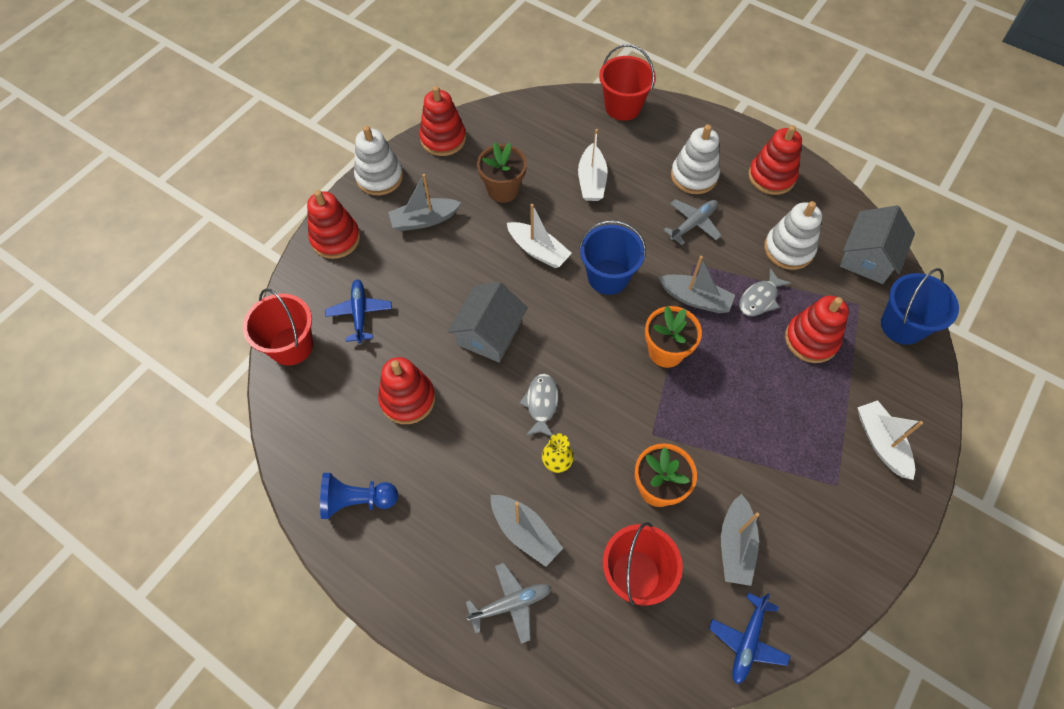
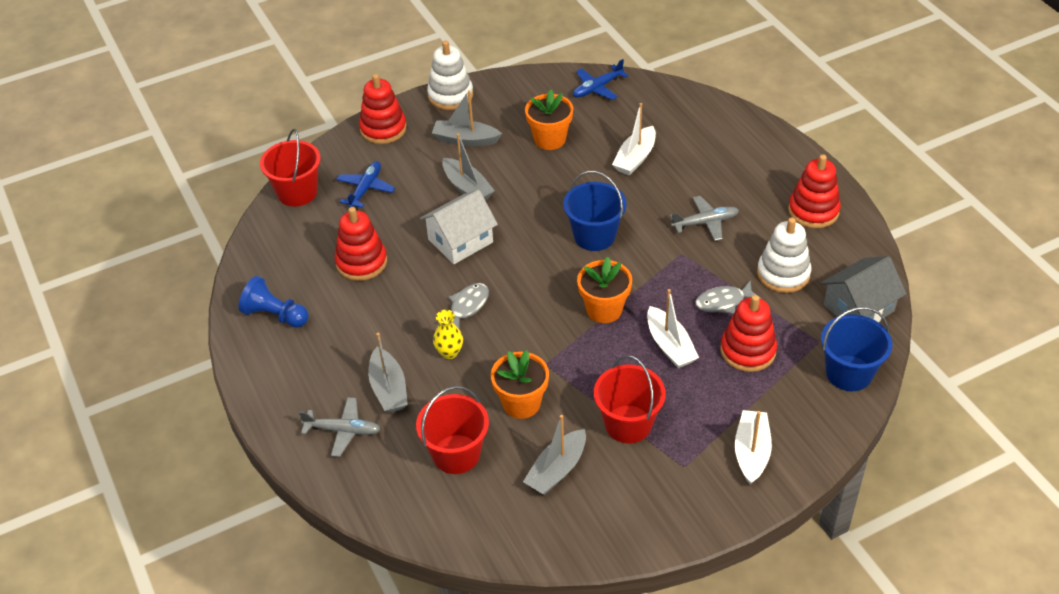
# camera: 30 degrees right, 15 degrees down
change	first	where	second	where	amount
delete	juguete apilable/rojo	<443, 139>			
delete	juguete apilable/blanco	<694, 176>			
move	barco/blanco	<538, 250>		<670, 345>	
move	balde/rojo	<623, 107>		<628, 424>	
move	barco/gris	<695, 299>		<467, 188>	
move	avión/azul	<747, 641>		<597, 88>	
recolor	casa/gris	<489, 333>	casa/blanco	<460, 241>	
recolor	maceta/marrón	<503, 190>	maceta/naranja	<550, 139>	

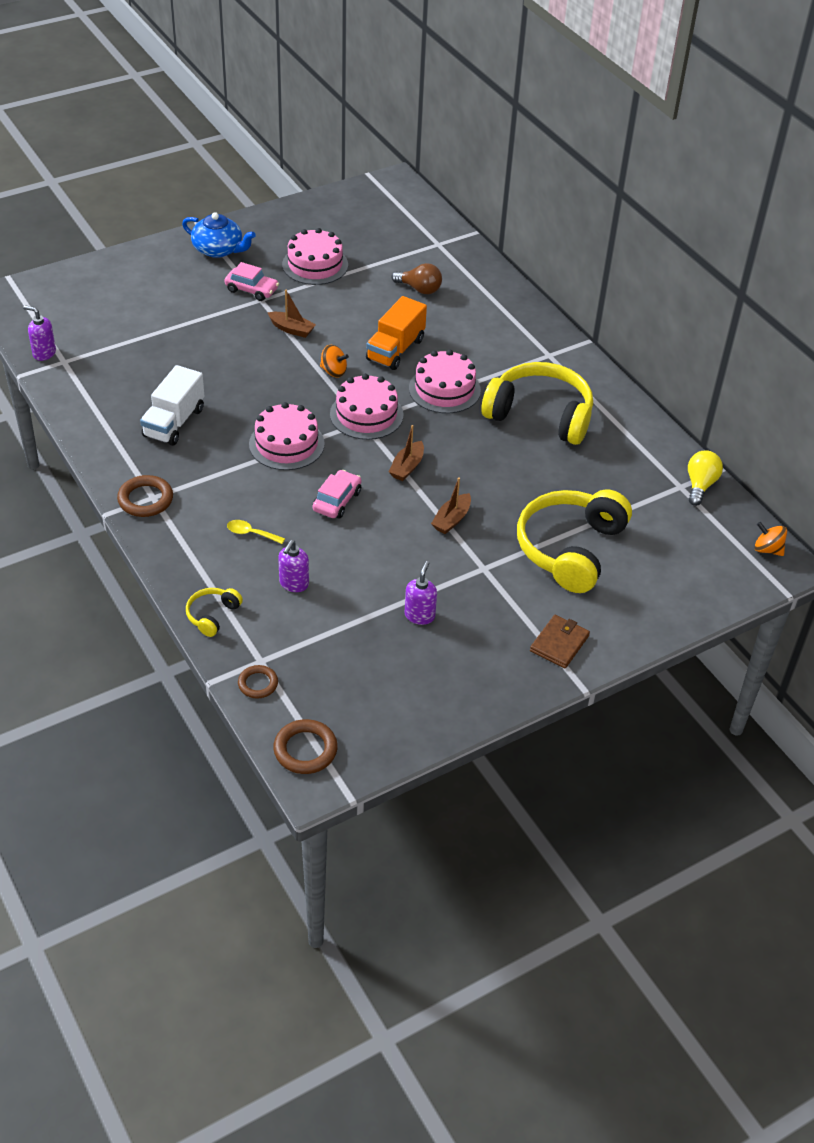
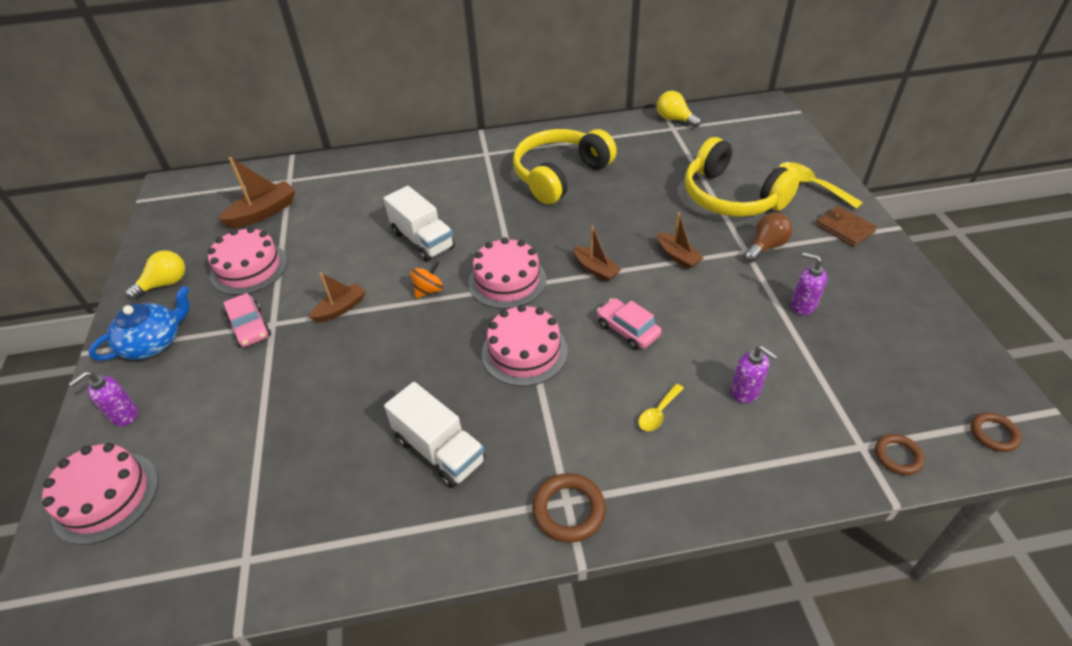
# camera: 65 degrees left, 0 degrees up
change	first	where	second	where	amount
delete	auriculares/amarillo	<212, 615>			
delete	peonza/naranja	<767, 549>			
insert			bombilla/amarillo	<165, 284>	
insert			barco/marrón	<263, 213>	
insert			cuchara/amarillo	<811, 185>	
move	dispensador de jabón/morado	<44, 353>		<124, 415>	
move	bombilla/marrón	<419, 289>		<766, 247>	
move	tarta/rosa	<444, 389>		<106, 497>	
recolor	camión/naranja	<395, 350>	camión/blanco	<423, 240>	
rotate	coche/rosa	<252, 290>		<250, 328>	105 degrees clockwise
resize	anillo/marrón	<305, 750>		<993, 434>	x0.65

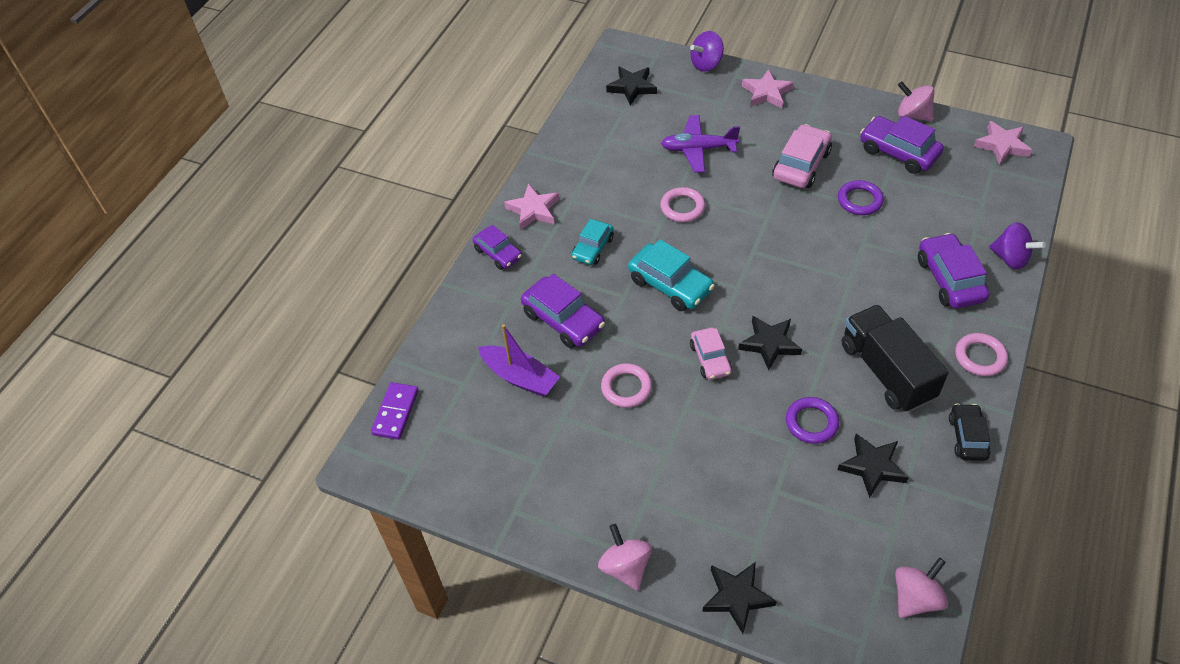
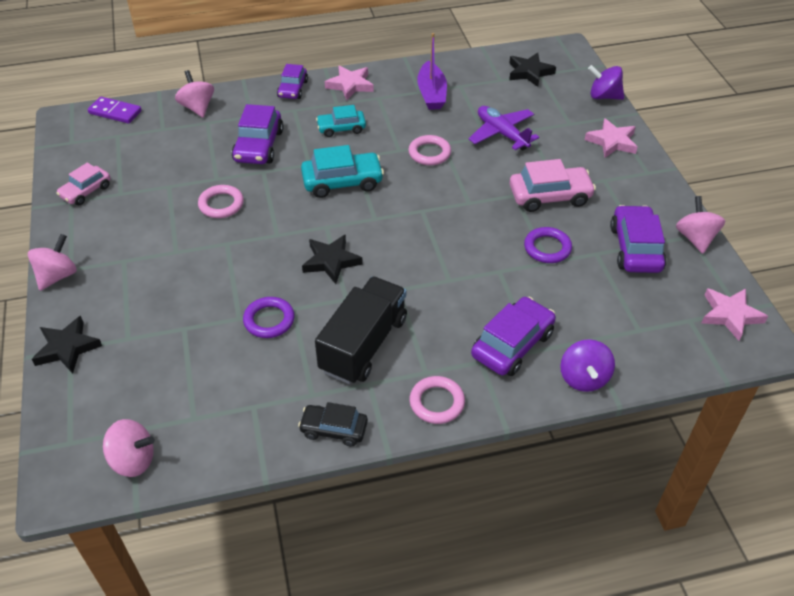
# camera: 50 degrees right, 5 degrees down
change	first	where	second	where	amount
delete	estrella/negro	<872, 467>			
insert			peonza/rosa	<197, 107>	
move	barco/morado	<520, 377>		<431, 94>	
move	coche/rosa	<710, 359>		<86, 191>	
rotate	ficha de dominó/morado	<395, 412>		<115, 112>	45 degrees clockwise
rotate	coche/turquesa	<670, 285>		<342, 182>	105 degrees counterclockwise
rotate	coche/negro	<967, 437>		<334, 429>	135 degrees counterclockwise

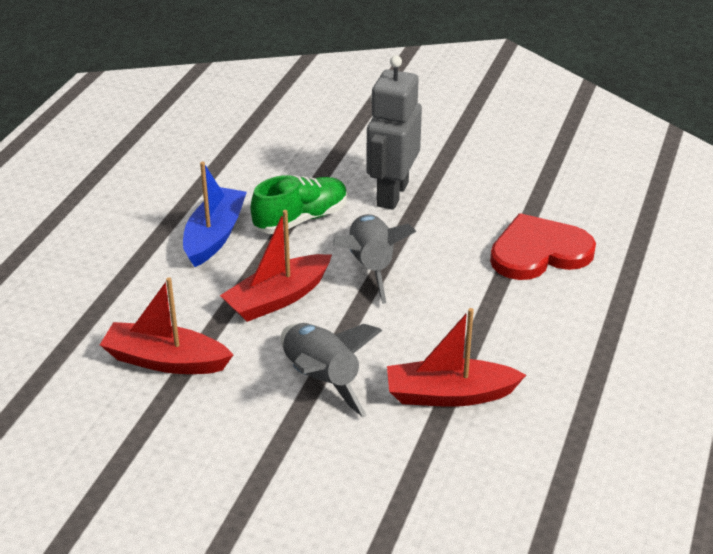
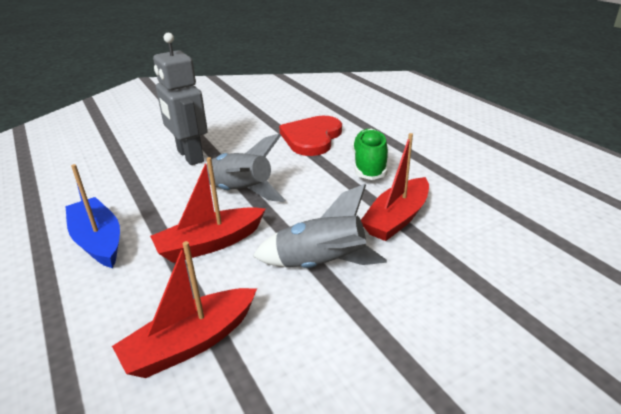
# camera: 50 degrees left, 5 degrees down
change	first	where	second	where	amount
move	zapato/verde	<301, 219>		<369, 165>	
rotate	barco/rojo	<278, 298>		<210, 244>	60 degrees clockwise

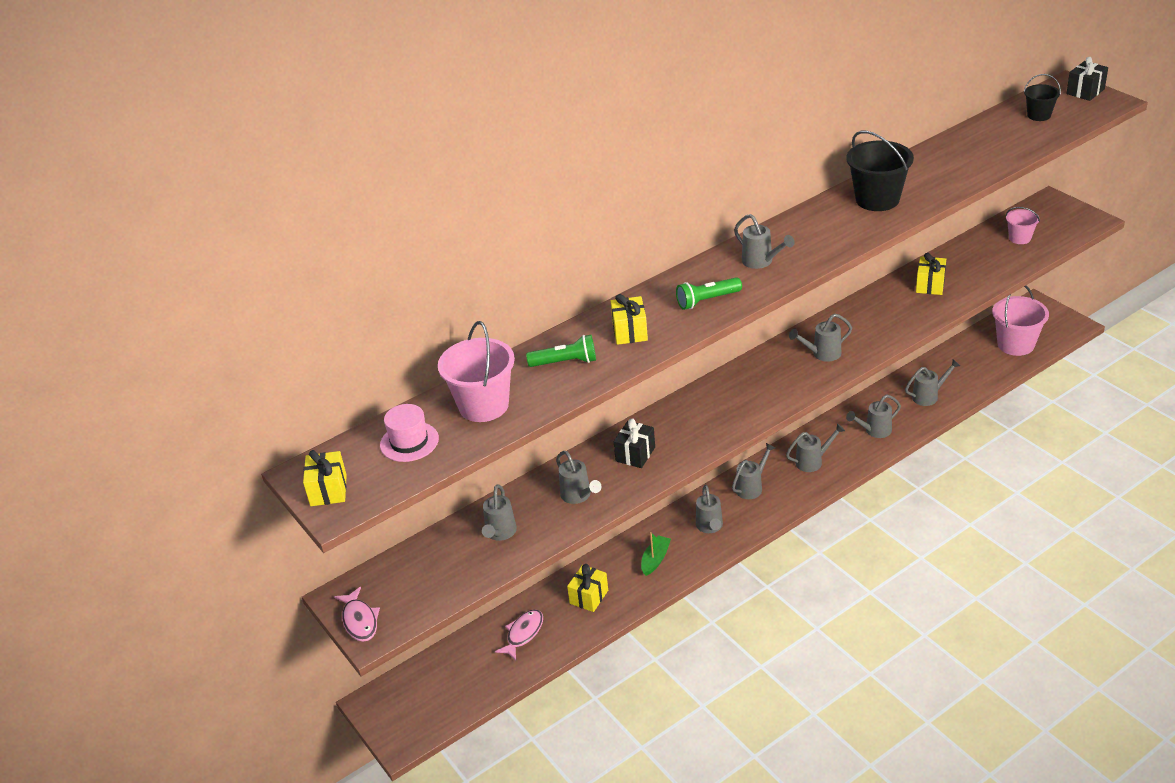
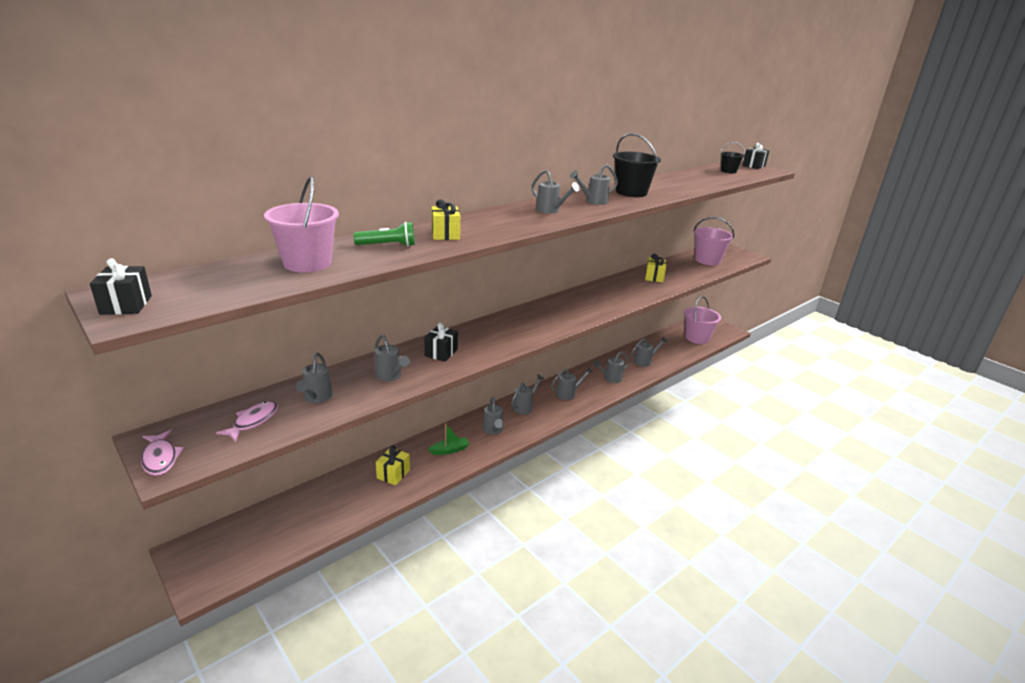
# camera: 10 degrees left, 10 degrees down
change	first	where	second	where	amount
delete	sombrero/rosa	<409, 442>			
delete	lámpara de mano/verde	<707, 300>			
move	pez/rosa	<523, 634>		<253, 421>	
move	regadera/gris	<822, 354>		<593, 201>	
recolor	regalo/amarillo	<328, 490>	regalo/negro	<126, 305>	
rotate	barco/verde	<655, 559>		<449, 450>	45 degrees clockwise
resize	balde/rosa	<1019, 238>		<707, 260>	x1.77

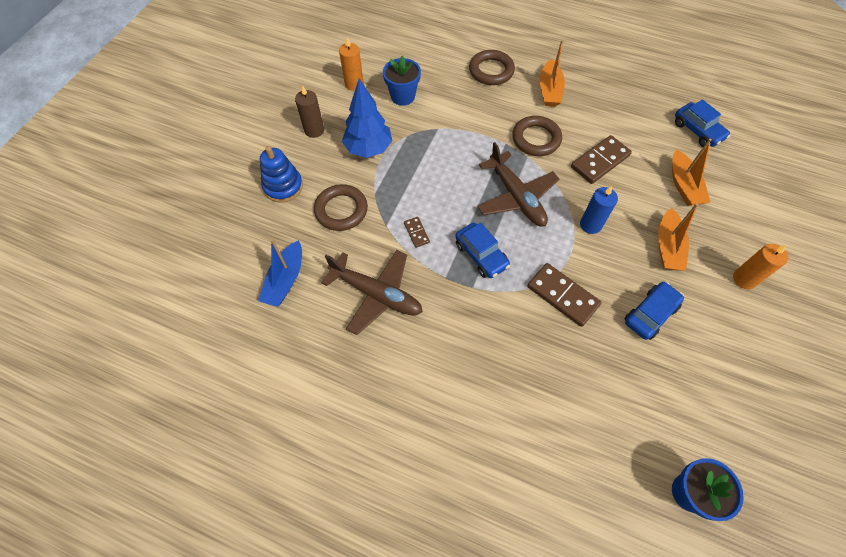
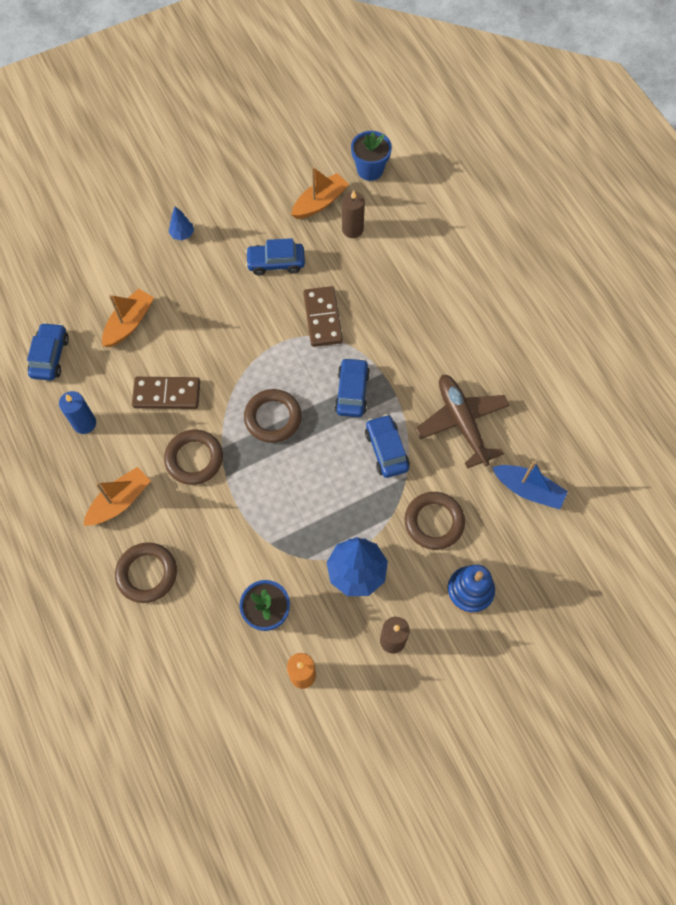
# camera: 140 degrees left, 5 degrees up
change	first	where	second	where	amount
insert			vela/marrón	<352, 229>	
move	vela/azul	<590, 224>		<84, 423>	
move	barco/naranja	<667, 247>		<320, 202>	
replace	ficha de dominó/marrón	<416, 233>	coche/azul	<386, 450>	
replace	avión/marrón	<516, 197>	anillo/marrón	<273, 418>	
replace	vela/naranja	<744, 279>	árbol/azul	<182, 234>	
rotate	barco/azul	<285, 280>		<528, 490>	60 degrees clockwise

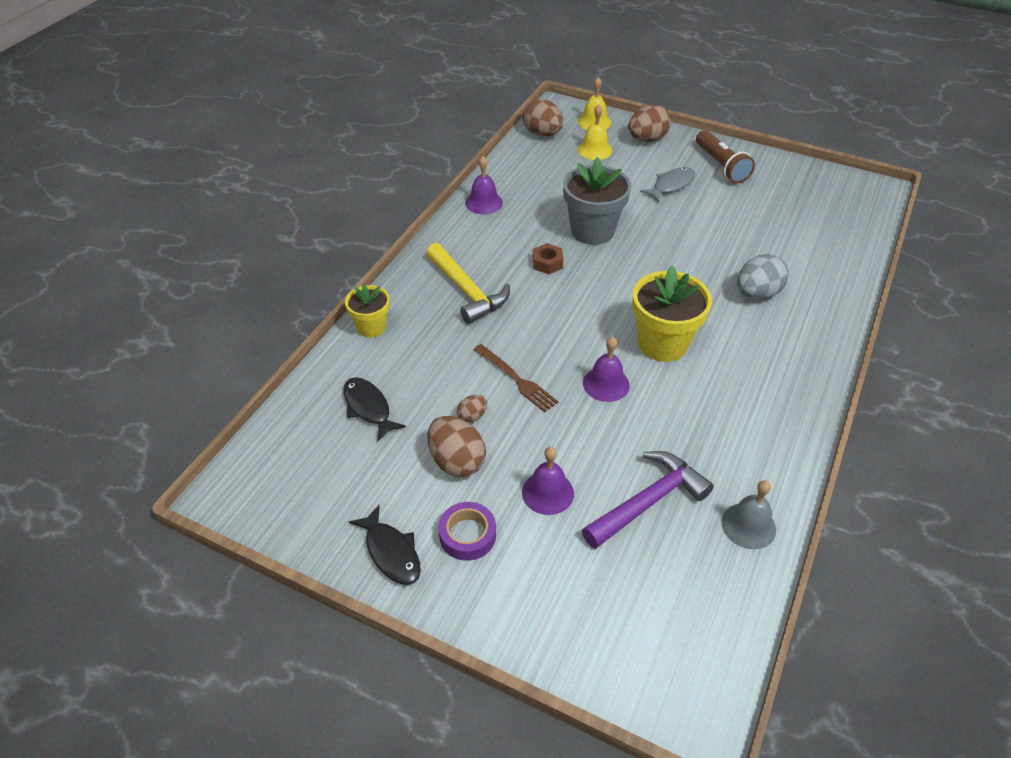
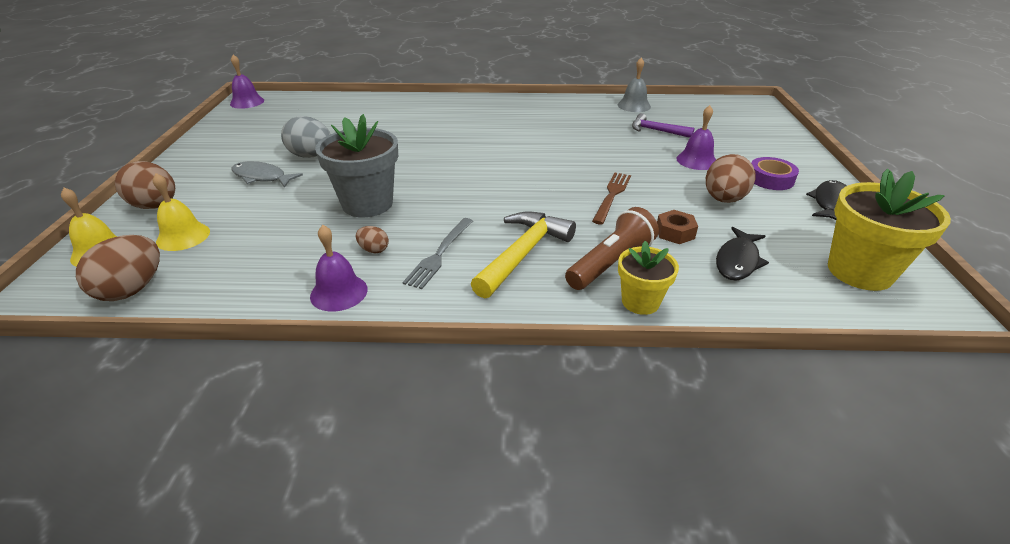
# camera: 115 degrees left, 10 degrees down
change	first	where	second	where	amount
insert			tenedor/gris	<439, 254>	
move	huevo/marrón	<472, 416>		<374, 250>	
move	tuerca/marrón	<547, 263>		<675, 232>	
move	campana/morado	<606, 384>		<247, 102>	
move	maceta/amarillo	<662, 344>		<859, 271>	
move	lámpara de mano/marrón	<721, 166>		<610, 263>	
move	huevo/gris	<757, 294>		<311, 156>	
resize	martillo/morado	<648, 501>		<656, 131>	x0.64

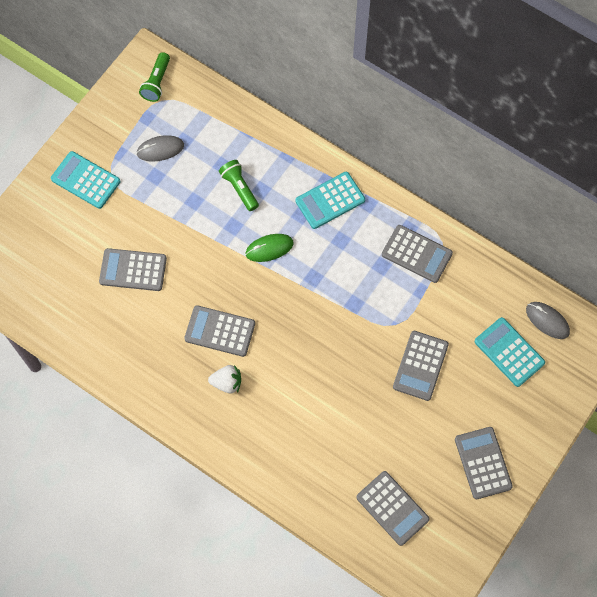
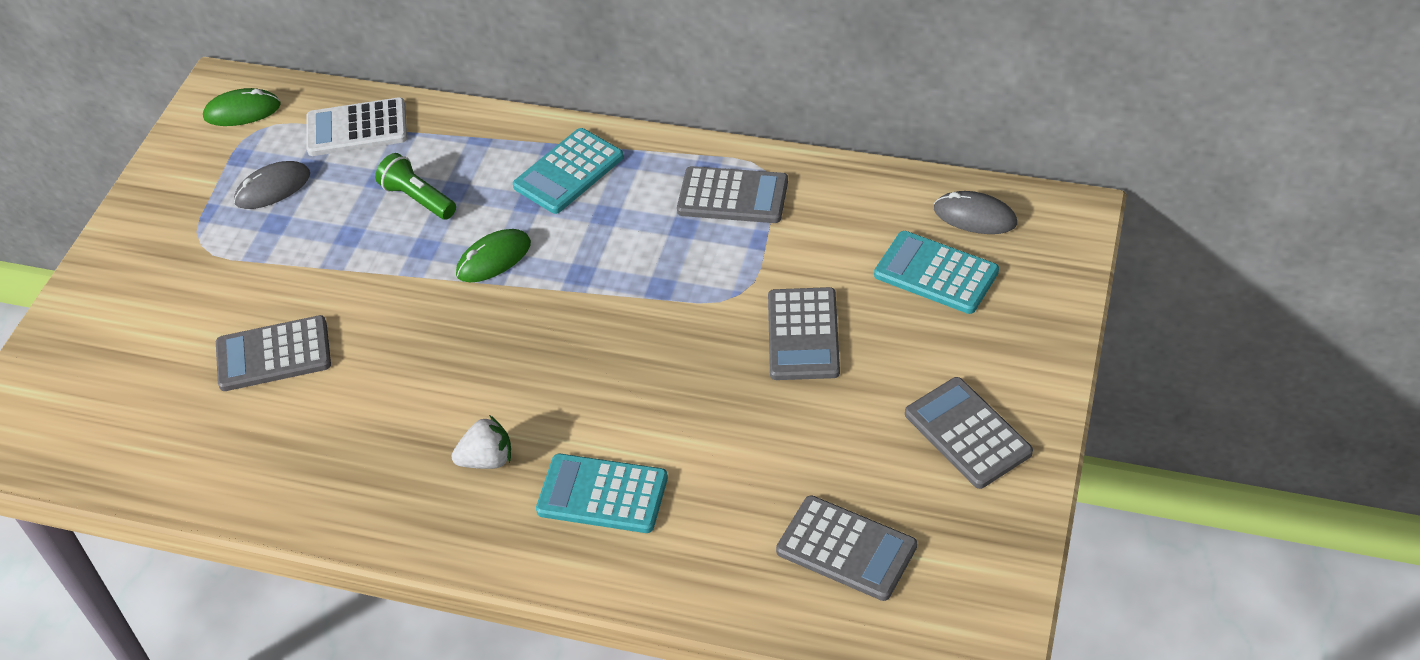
# camera: 15 degrees left, 20 degrees down
change	first	where	second	where	amount
delete	calculadora/gris	<220, 331>			
insert			calculadora/blanco	<357, 128>	
move	calculadora/turquesa	<85, 180>		<602, 494>	
replace	lámpara de mano/verde	<156, 82>	ratón/verde	<242, 111>	

